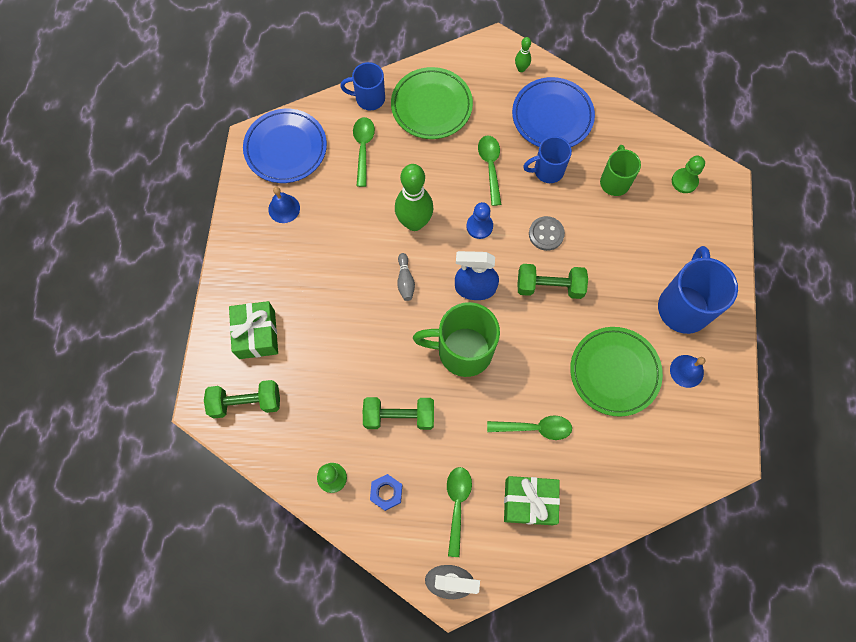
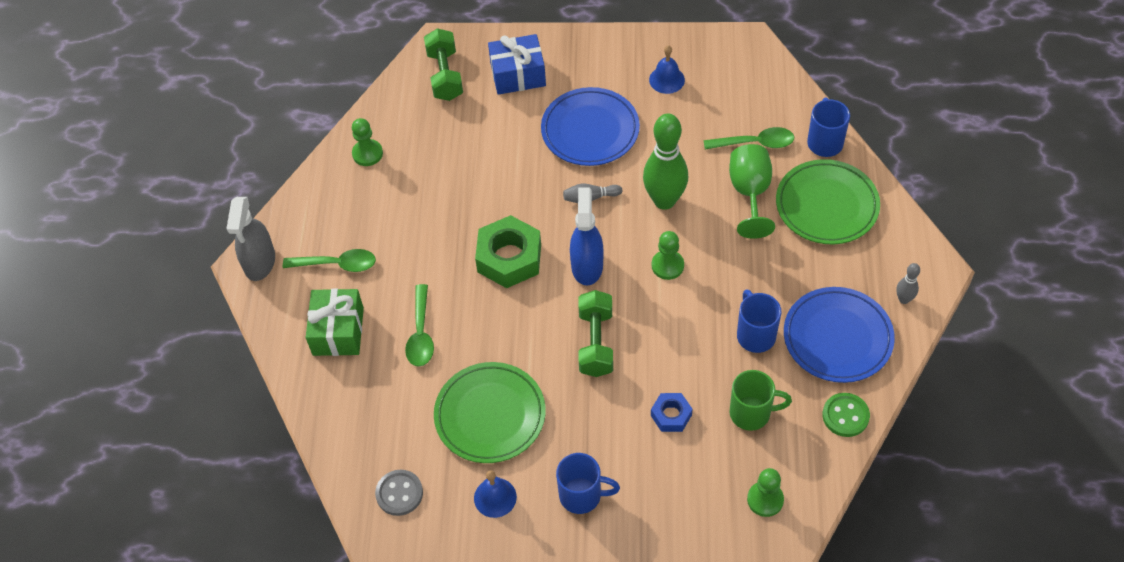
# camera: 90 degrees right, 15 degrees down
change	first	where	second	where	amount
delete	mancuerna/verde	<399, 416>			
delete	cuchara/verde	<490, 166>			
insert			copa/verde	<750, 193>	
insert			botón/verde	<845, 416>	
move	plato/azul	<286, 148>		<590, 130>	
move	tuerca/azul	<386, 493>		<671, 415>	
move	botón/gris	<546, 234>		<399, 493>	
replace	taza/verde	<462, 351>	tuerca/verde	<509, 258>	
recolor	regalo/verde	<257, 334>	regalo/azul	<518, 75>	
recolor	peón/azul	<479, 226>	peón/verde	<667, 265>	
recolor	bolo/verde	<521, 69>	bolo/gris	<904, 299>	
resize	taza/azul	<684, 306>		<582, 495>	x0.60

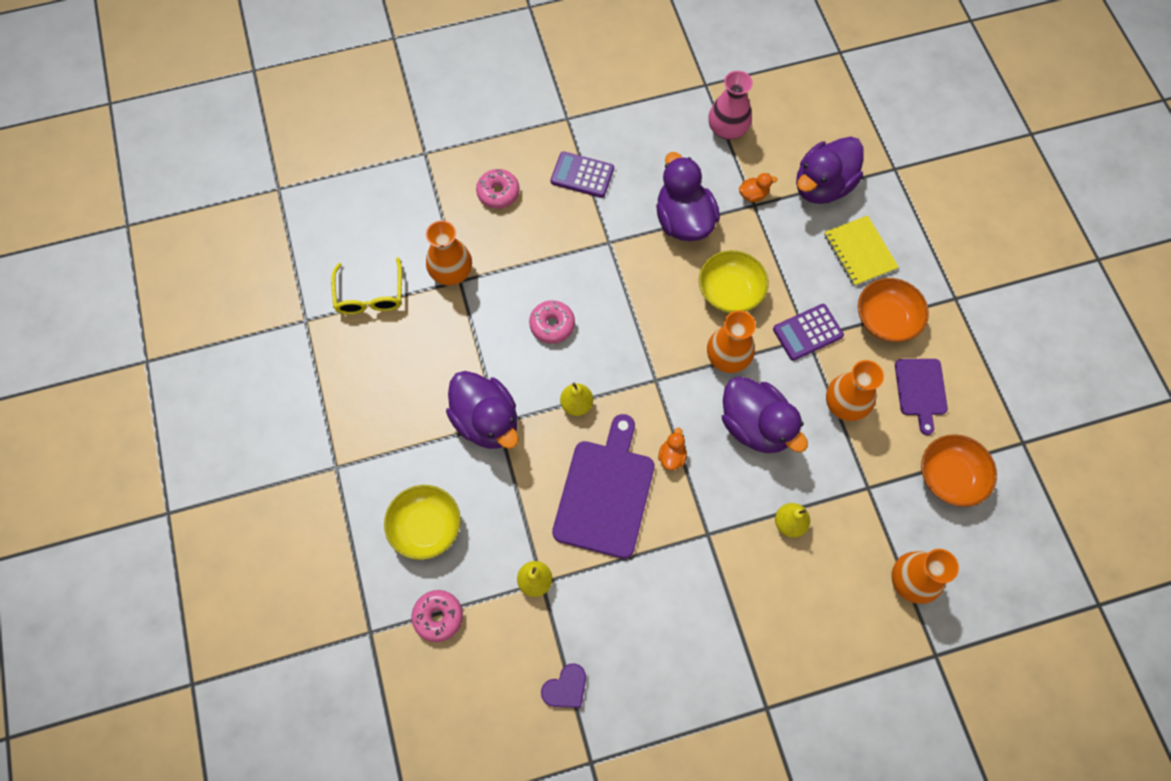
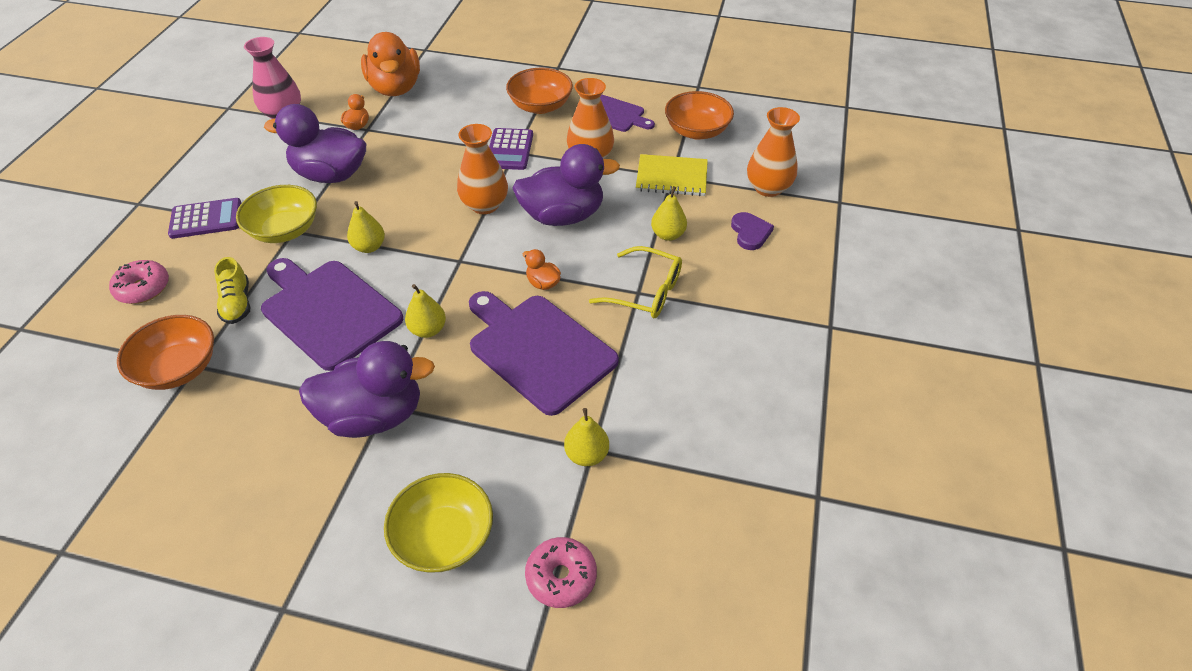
# camera: 60 degrees left, 20 degrees down
change	first	where	second	where	amount
insert			zapato/amarillo	<237, 303>	
insert			pera/amarillo	<369, 247>	
move	gafas/amarillo	<370, 295>		<645, 292>	
move	corazón/morado	<566, 688>		<750, 233>	
move	cuenco/amarillo	<730, 292>		<284, 230>	
move	cuaderno/amarillo	<859, 252>		<671, 177>	
replace	florero/naranja	<451, 272>	cuenco/naranja	<178, 368>	
replace	rosquilla/rosa	<552, 325>	tabla de cortar/morado	<328, 311>	
recolor	pato/morado	<822, 186>	pato/naranja	<395, 88>	
rotate	calculadora/morado	<582, 175>		<206, 219>	150 degrees counterclockwise

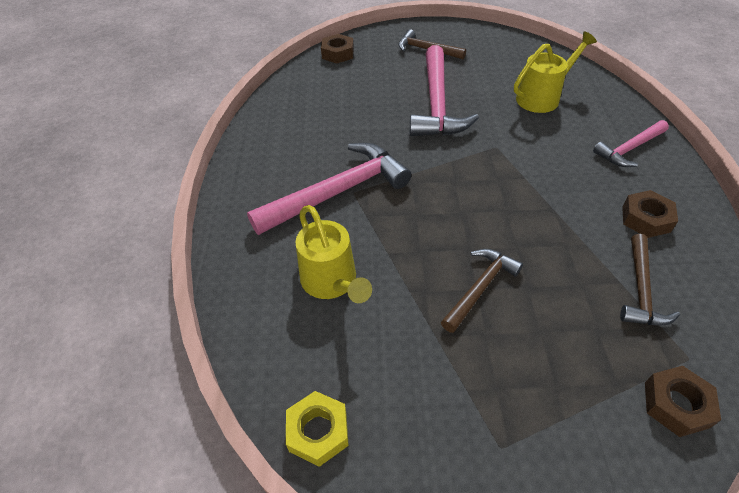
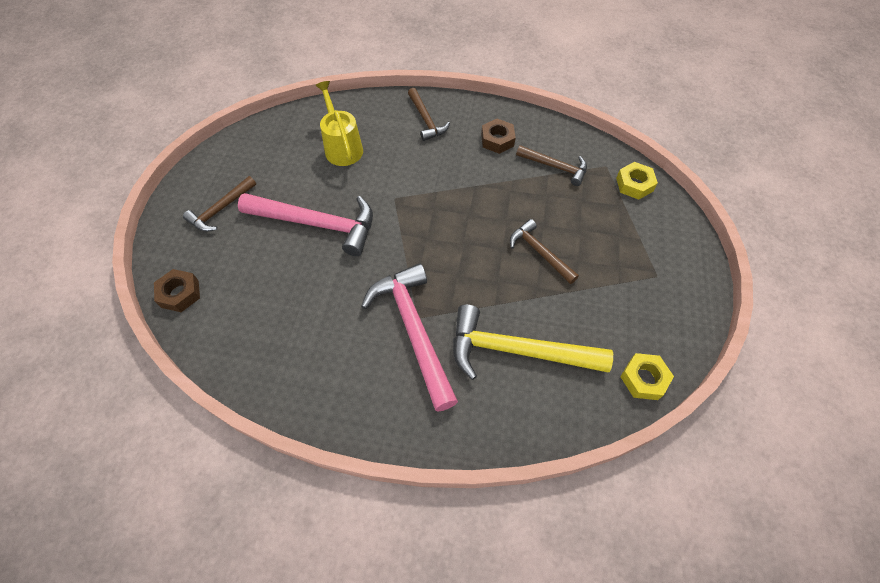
# camera: 80 degrees left, 10 degrees up
change	first	where	second	where	amount
replace	regadera/amarillo	<332, 282>	martillo/amarillo	<517, 351>	
recolor	martillo/rosa	<629, 149>	martillo/marrón	<426, 120>	
recolor	tuerca/marrón	<676, 404>	tuerca/amarillo	<634, 184>	

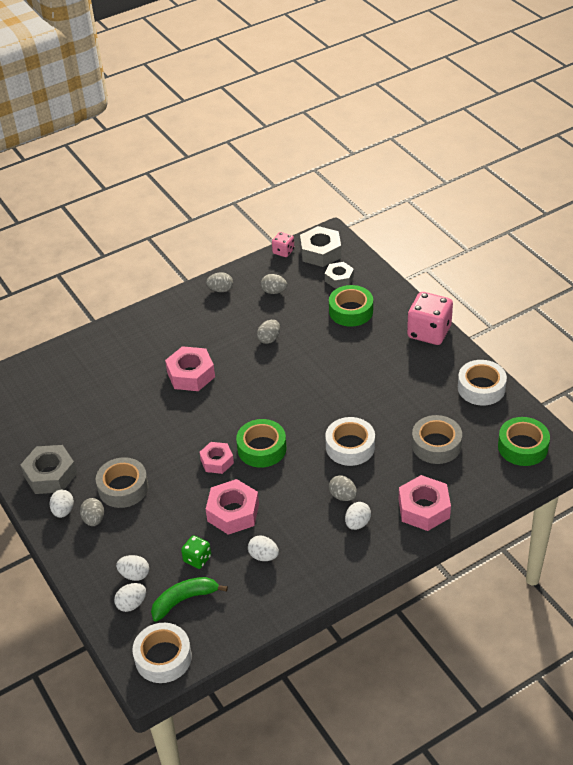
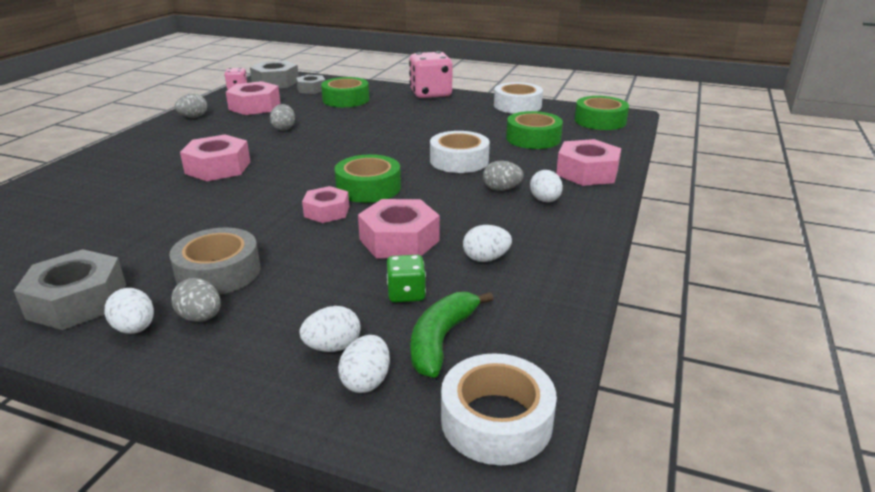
# camera: 40 degrees left, 15 degrees down
change	first	where	second	where	amount
replace	huevo/gris	<274, 291>	tuerca/rosa	<254, 106>	
recolor	cinta adhesiva/gris	<436, 445>	cinta adhesiva/verde	<533, 138>	

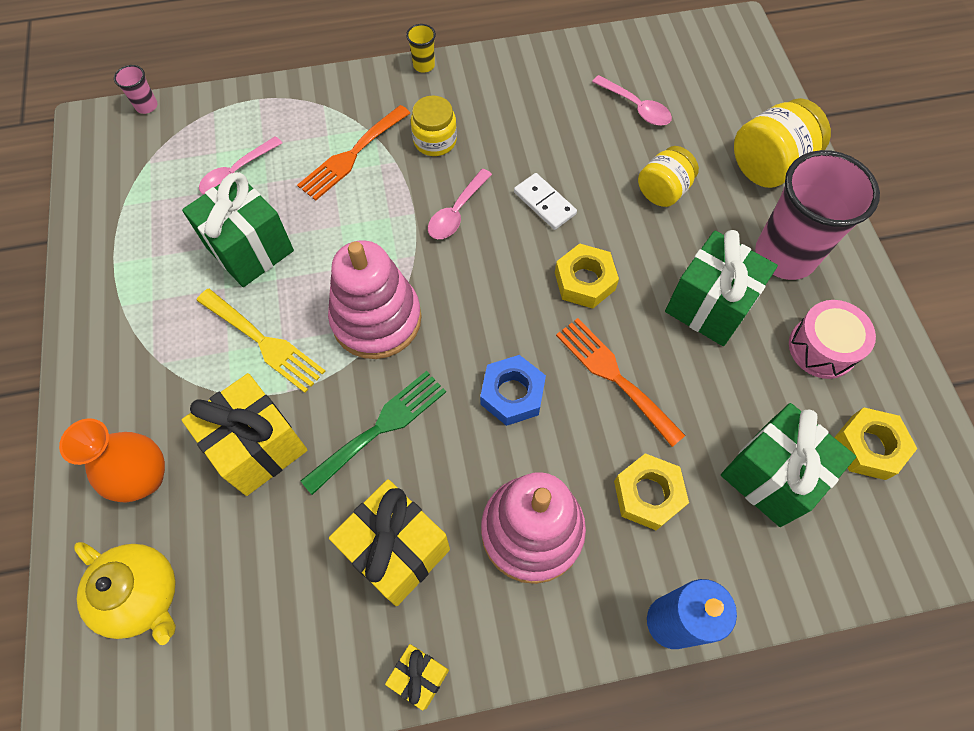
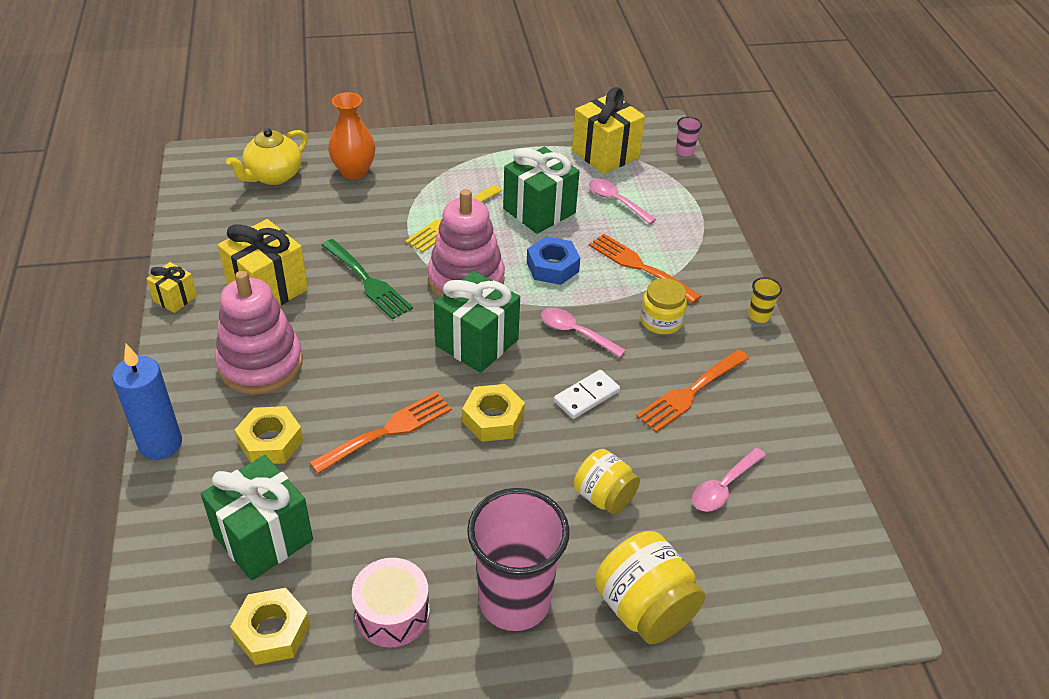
# camera: 90 degrees right, 20 degrees down
change	first	where	second	where	amount
insert			tenedor/naranja	<690, 393>	
move	regalo/amarillo	<258, 447>		<605, 154>	
move	tuerca/azul	<512, 394>		<552, 267>	
move	regalo/verde	<709, 306>		<477, 342>	

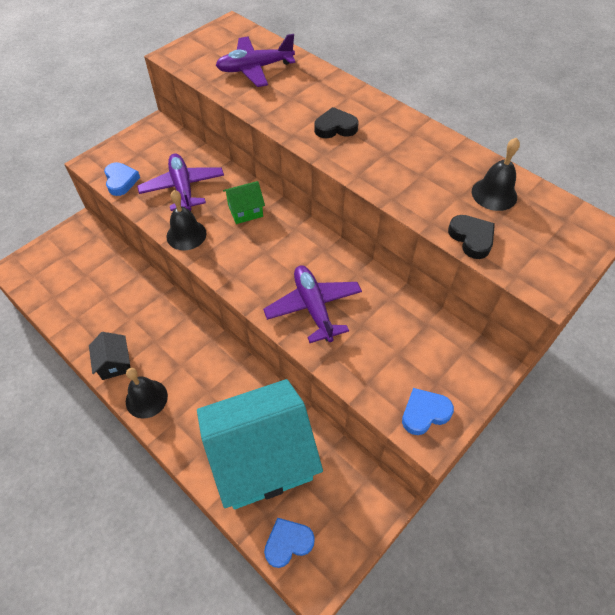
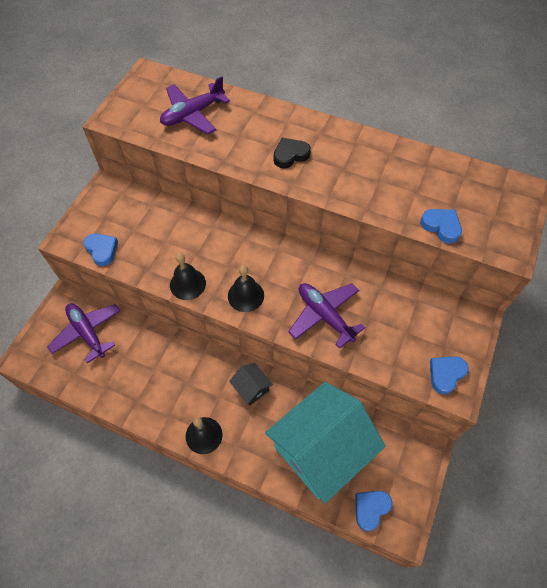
# camera: 20 degrees left, 5 degrees up
change	first	where	second	where	amount
delete	casa/verde	<245, 211>			
move	casa/negro	<115, 363>		<251, 388>	
move	avión/morado	<183, 188>		<87, 333>	
move	campana/negro	<494, 194>		<246, 295>	
recolor	corazón/negro	<471, 238>	corazón/azul	<441, 226>	

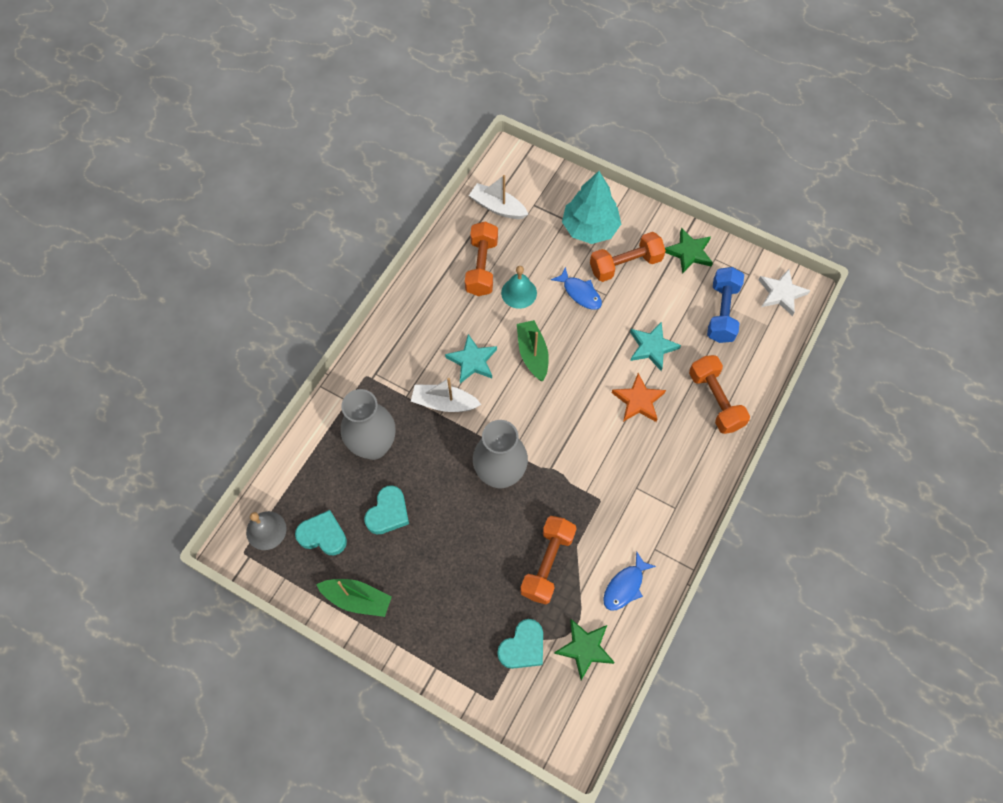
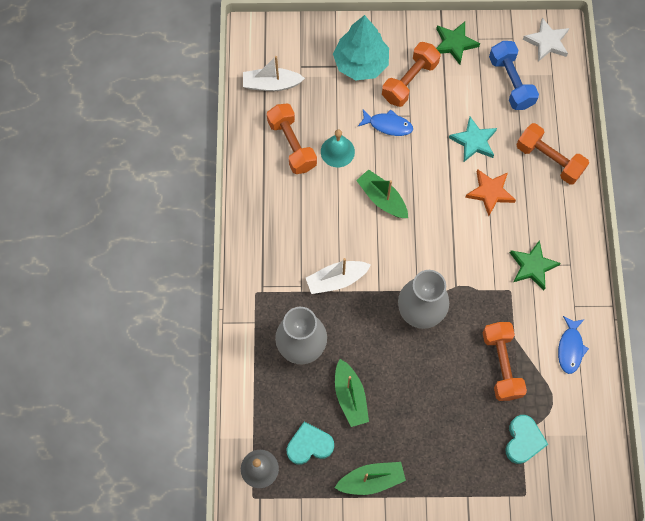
# camera: 30 degrees left, 5 degrees up
change	first	where	second	where	amount
delete	estrella/turquesa	<472, 361>			
move	estrella/verde	<585, 648>		<532, 266>	
replace	corazón/turquesa	<388, 513>	barco/verde	<350, 396>	

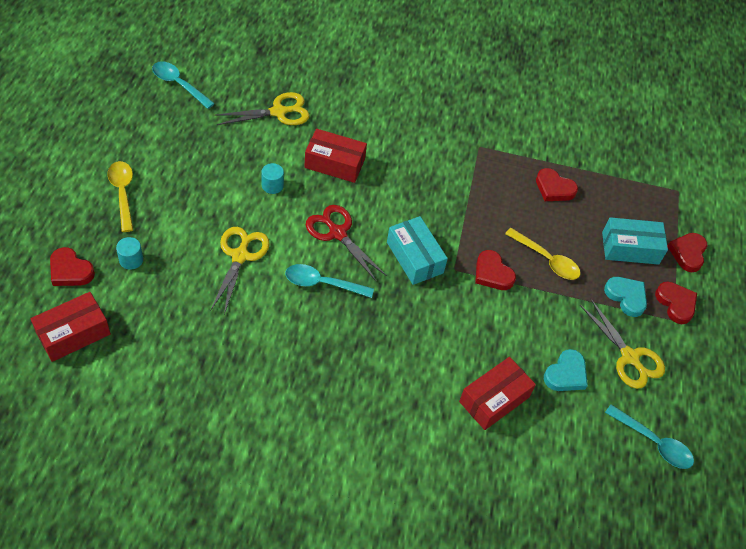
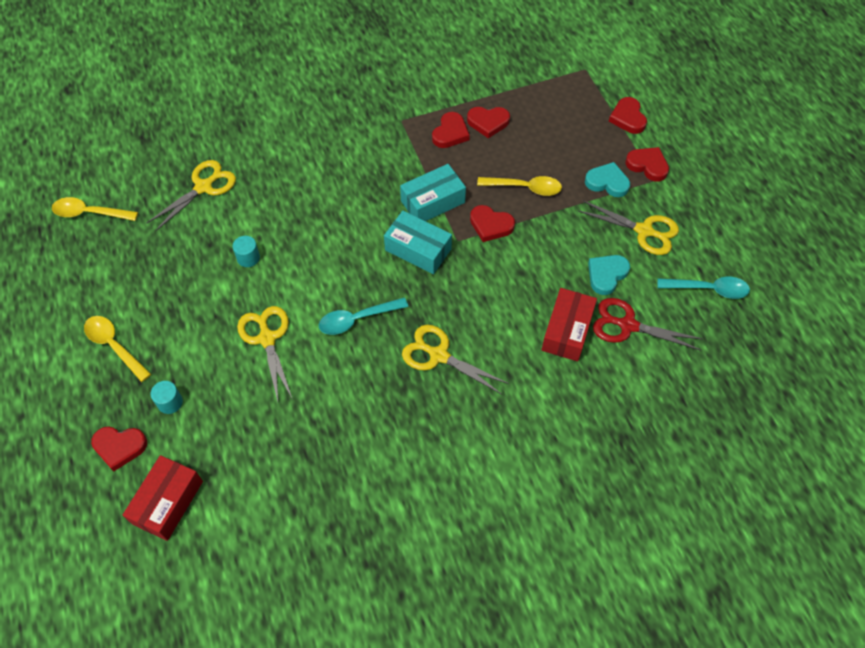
# camera: 25 degrees left, 5 degrees up
change	first	where	second	where	amount
delete	caja/rojo	<334, 163>			
insert			tijeras/amarillo	<439, 355>	
insert			corazón/rojo	<450, 133>	
move	tijeras/rojo	<337, 233>		<627, 325>	
move	caja/turquesa	<630, 248>		<432, 202>	
recolor	cuchara/turquesa	<178, 84>	cuchara/amarillo	<89, 213>	
rotate	corazón/turquesa	<566, 374>		<606, 275>	150 degrees counterclockwise

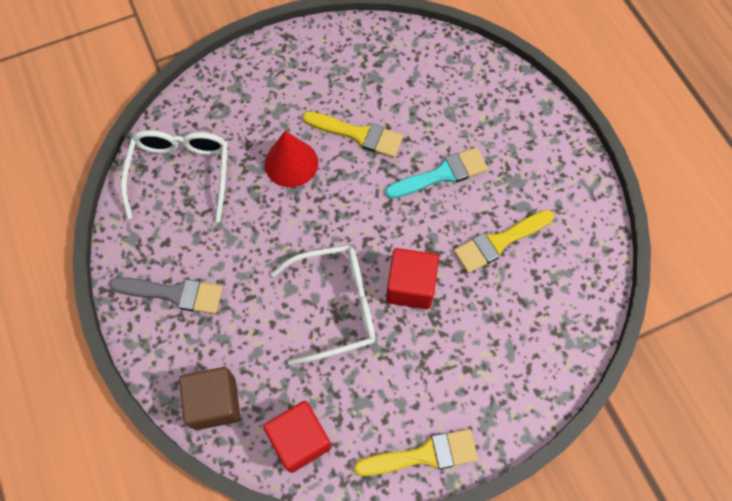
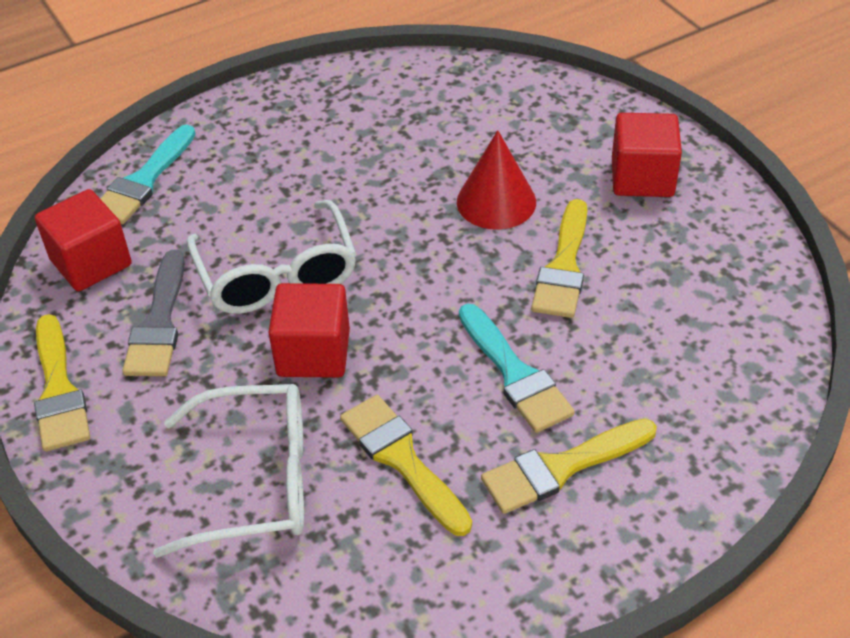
# camera: 85 degrees right, 20 degrees down
change	first	where	second	where	amount
insert			pincel/amarillo	<561, 468>	
insert			cubo/rojo	<642, 178>	
move	pincel/gris	<174, 293>		<159, 323>	
move	gafas/blanco	<181, 173>		<257, 481>	
replace	cubo/marrón	<215, 403>	pincel/turquesa	<144, 181>	

